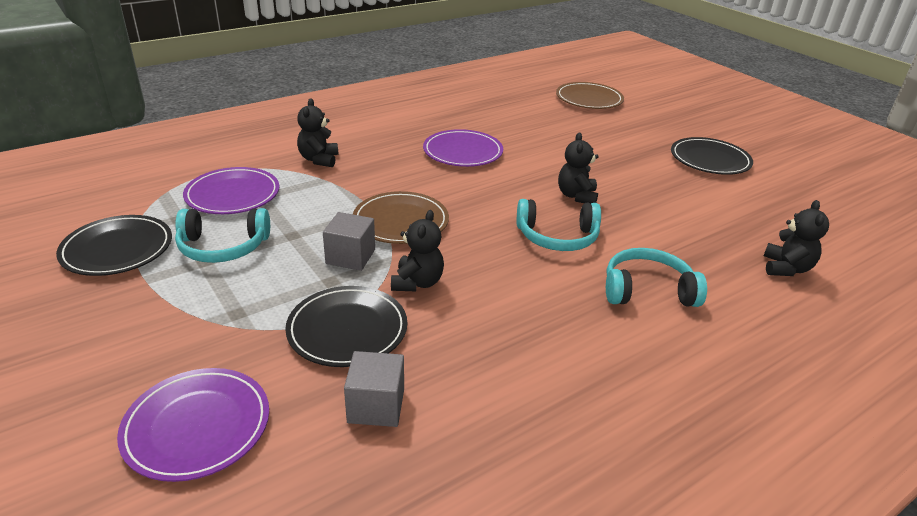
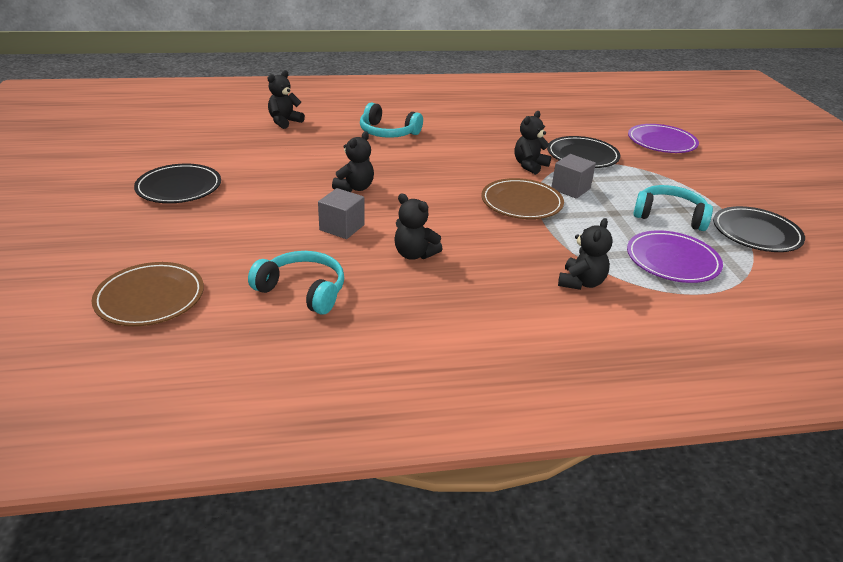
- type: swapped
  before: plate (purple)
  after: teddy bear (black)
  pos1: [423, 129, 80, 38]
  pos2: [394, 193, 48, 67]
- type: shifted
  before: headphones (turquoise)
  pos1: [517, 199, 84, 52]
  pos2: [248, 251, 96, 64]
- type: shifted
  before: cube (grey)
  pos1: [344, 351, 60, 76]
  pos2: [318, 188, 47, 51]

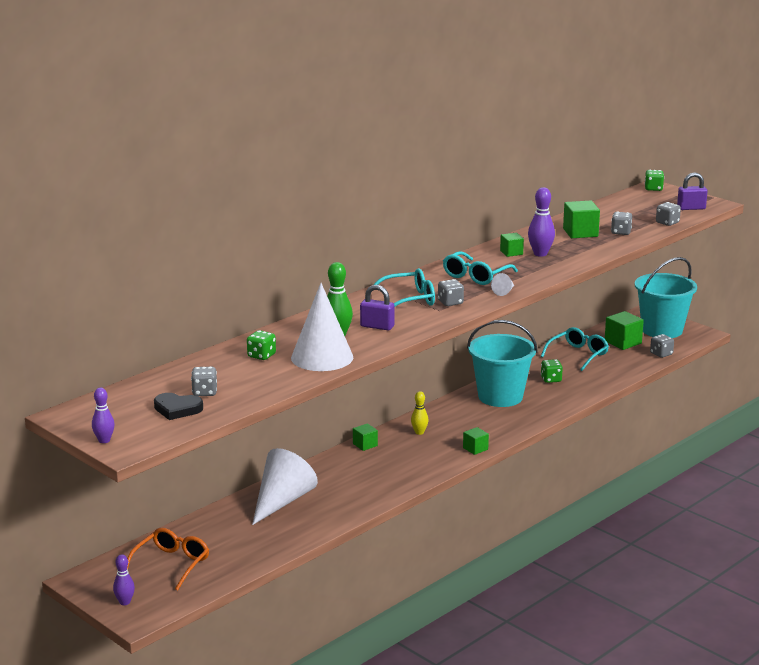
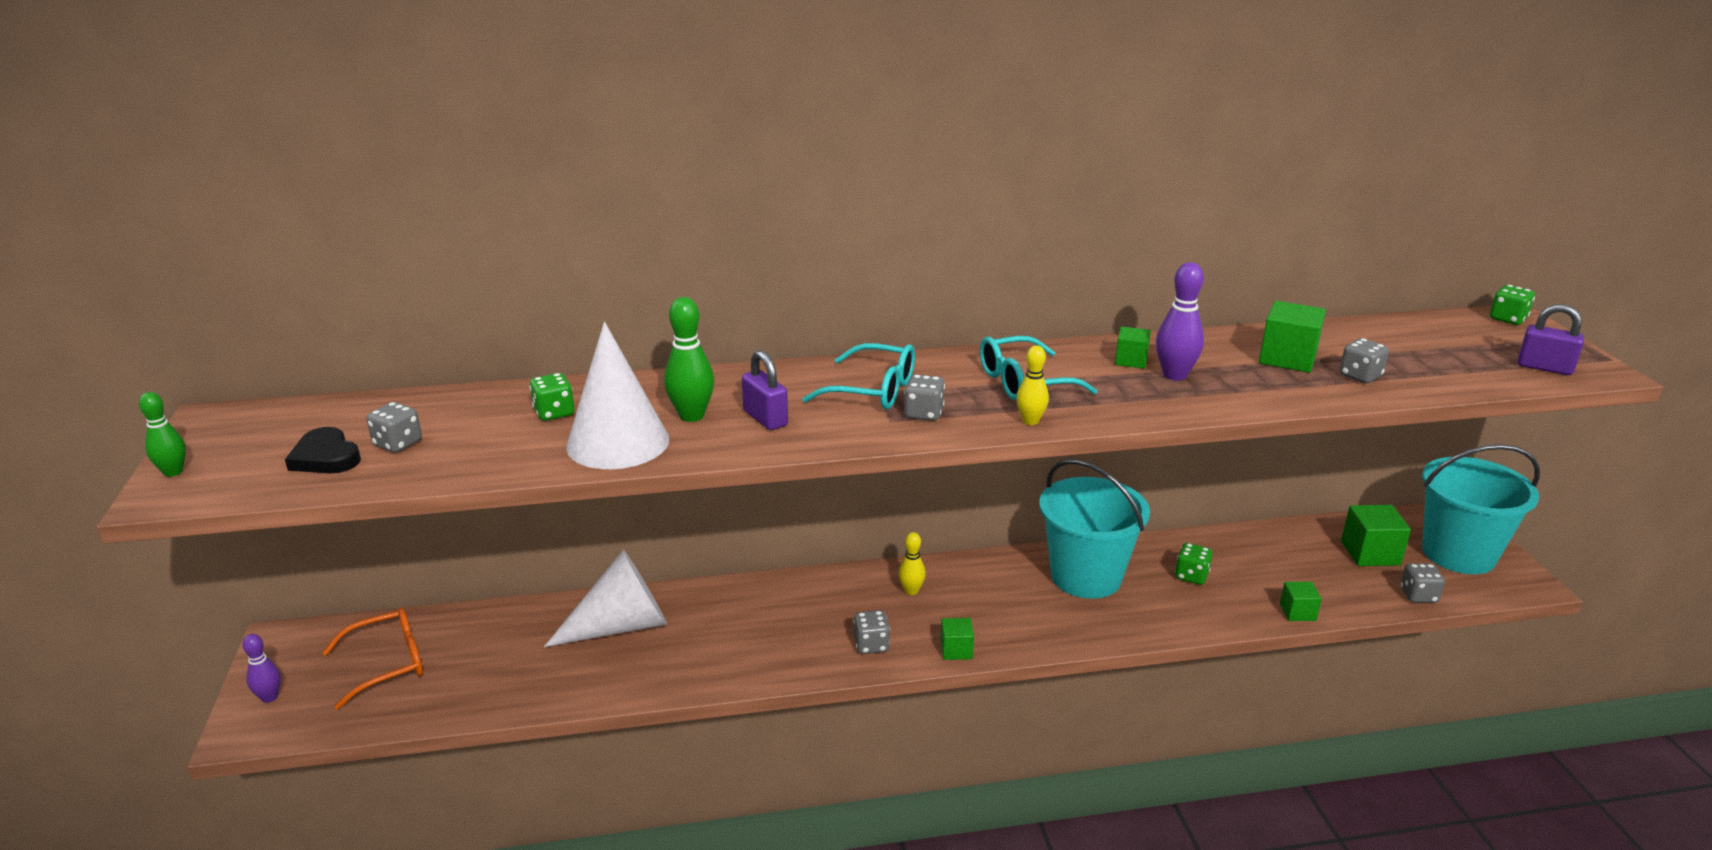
- type: shifted
  before: dice (grey)
  pos1: [656, 202, 25, 24]
  pos2: [853, 610, 37, 44]
- type: swapped
  before: cone (white)
  after: bowling pin (yellow)
  pos1: [491, 273, 23, 23]
  pos2: [1016, 345, 33, 80]
- type: gone
  before: glasses (turquoise)
  pos1: [541, 327, 68, 44]
- type: repainted
  before: bowling pin (purple)
  after: bowling pin (green)
  pos1: [92, 388, 23, 55]
  pos2: [139, 392, 47, 85]
- type: shifted
  before: cube (green)
  pos1: [353, 423, 25, 28]
  pos2: [1280, 582, 42, 39]

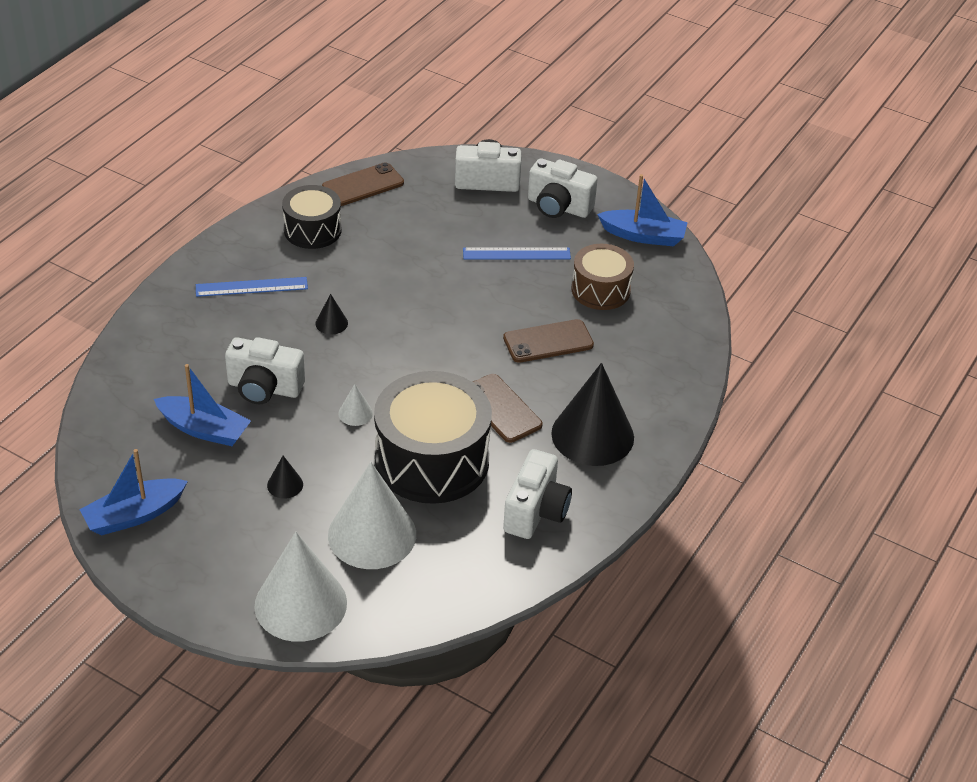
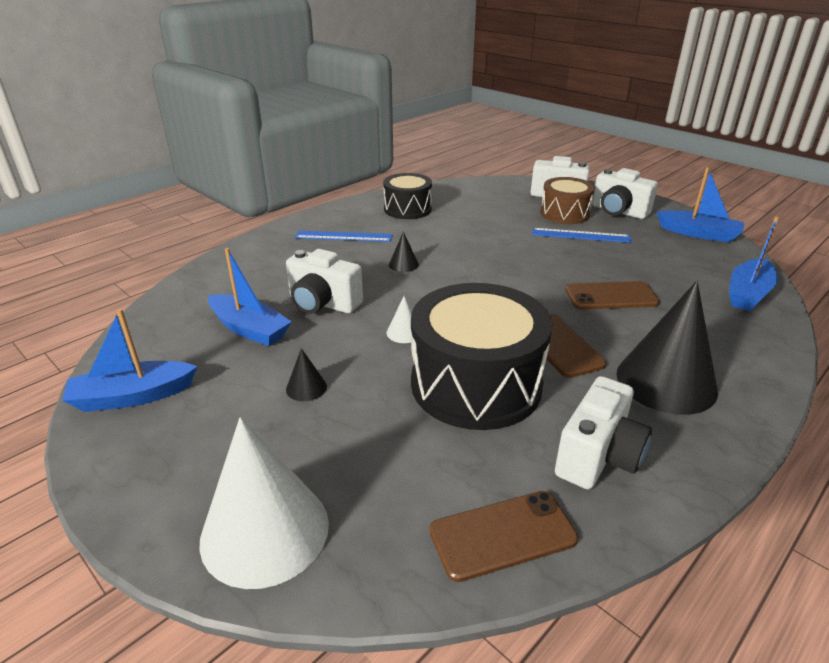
- type: shifted
  before: phone (brown)
  pos1: [322, 162, 82, 44]
  pos2: [429, 491, 149, 91]
- type: shifted
  before: drum (brown)
  pos1: [572, 244, 62, 66]
  pos2: [540, 177, 55, 47]
- type: gone
  before: cone (white)
  pos1: [328, 462, 88, 107]
- type: new
  after: boat (blue)
  pos2: [729, 216, 50, 95]

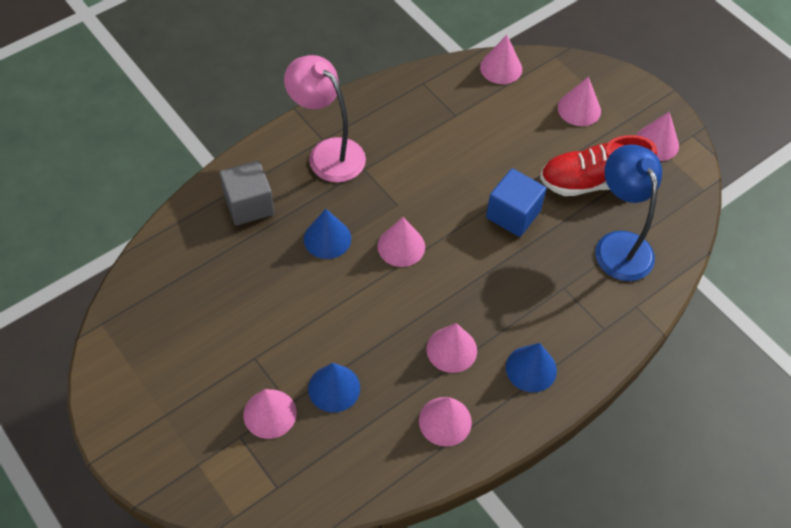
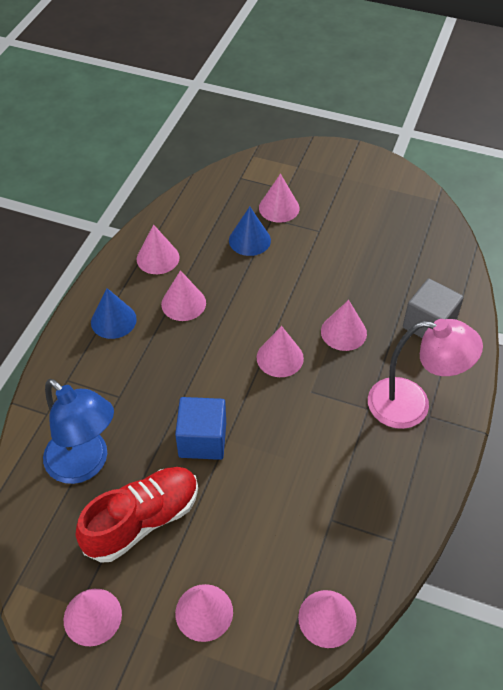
- type: repainted
  before: cone (blue)
  after: cone (pink)
  pos1: [304, 209, 47, 50]
  pos2: [321, 300, 46, 51]

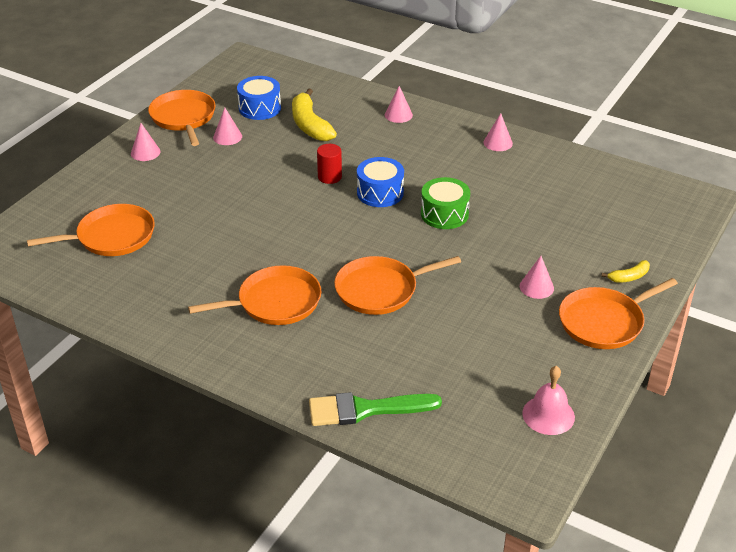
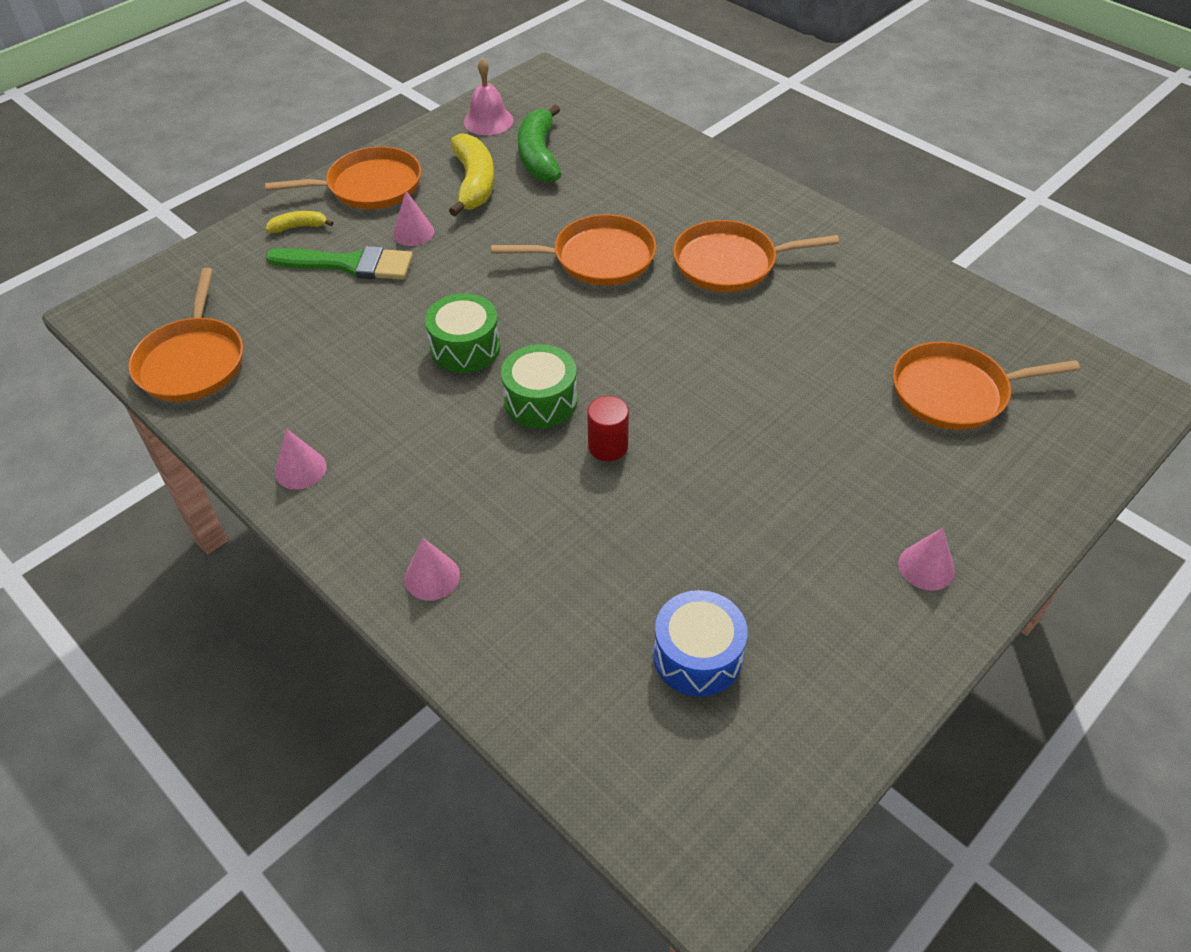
- type: shifted
  before: banana (yellow)
  pos1: [292, 88, 45, 53]
  pos2: [449, 133, 45, 83]
- type: shifted
  before: pan (orange)
  pos1: [148, 90, 68, 56]
  pos2: [129, 268, 114, 134]
- type: gone
  before: cone (pink)
  pos1: [213, 108, 29, 37]
- type: repainted
  before: drum (blue)
  after: drum (green)
  pos1: [357, 157, 47, 50]
  pos2: [501, 344, 76, 84]
- type: shifted
  before: brush (green)
  pos1: [309, 392, 133, 34]
  pos2: [266, 246, 147, 34]
- type: new
  after: banana (green)
  pos2: [518, 105, 43, 77]

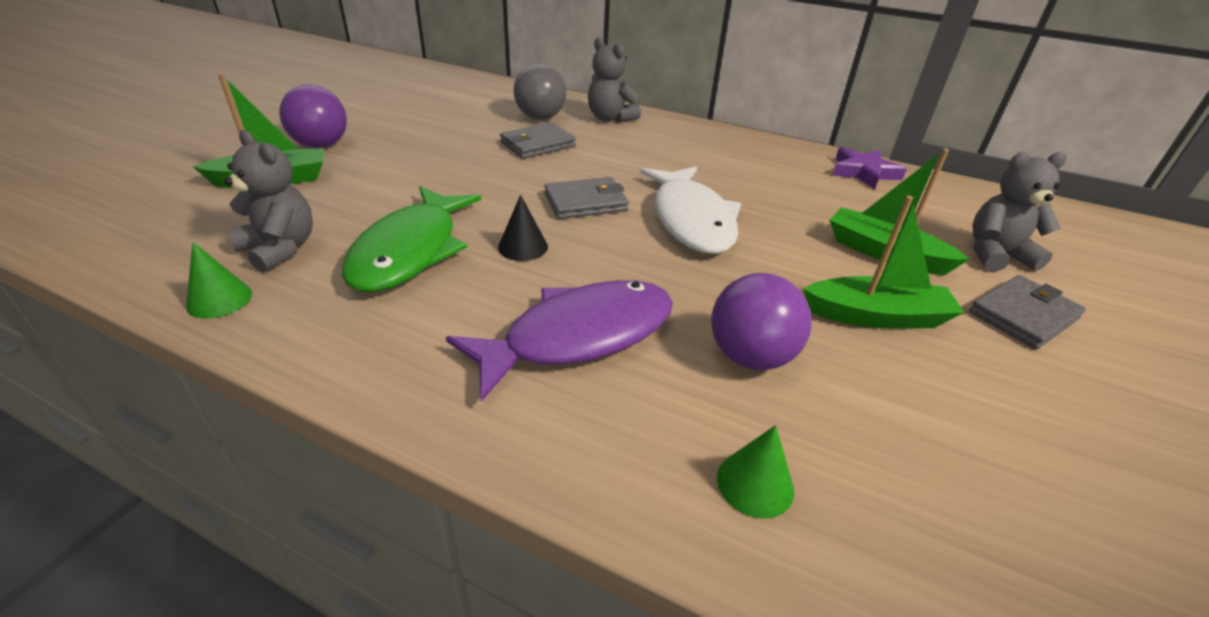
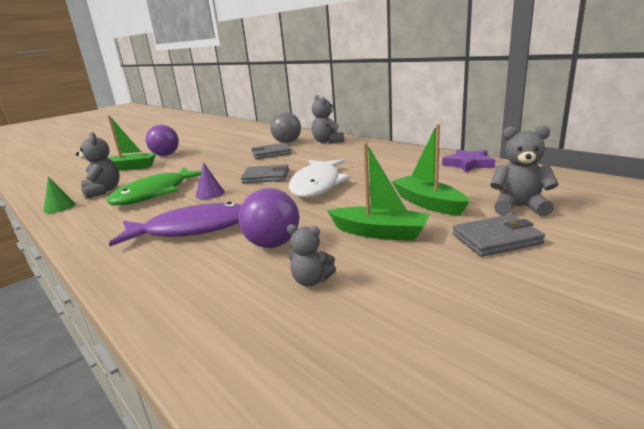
- type: repainted
  before: cone (black)
  after: cone (purple)
  pos1: [498, 195, 50, 66]
  pos2: [196, 162, 28, 37]
- type: gone
  before: cone (green)
  pos1: [717, 425, 77, 93]
- type: new
  after: teddy bear (grey)
  pos2: [287, 224, 49, 62]

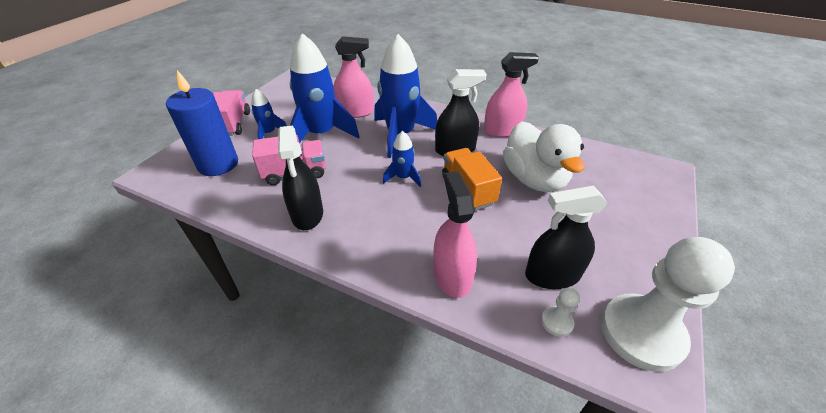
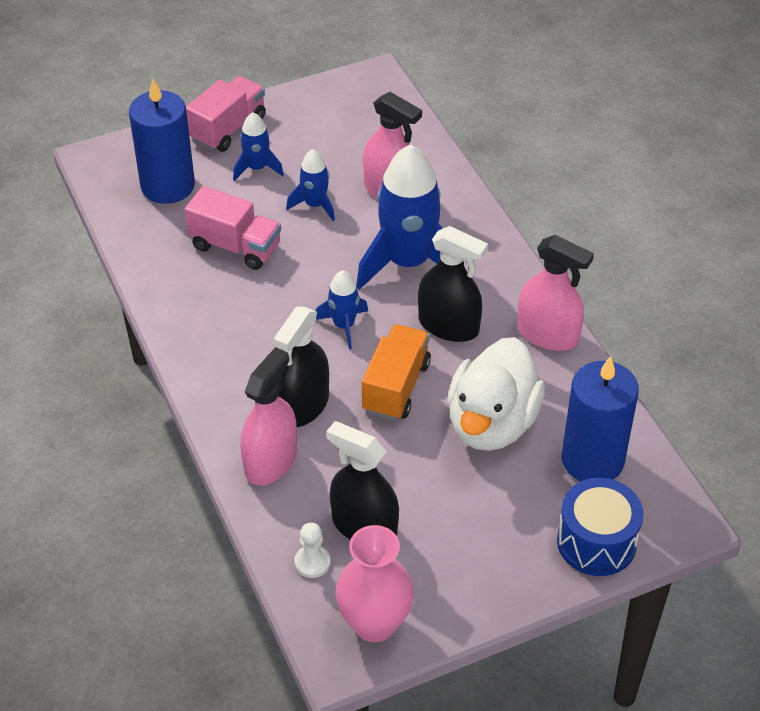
- type: scaled
  before: rocket (blue)
  pos1: [290, 33, 70, 110]
  pos2: [286, 149, 49, 72]
  scale: 0.49
- type: shifted
  before: spray bottle (black)
  pos1: [278, 126, 45, 104]
  pos2: [274, 306, 55, 121]
- type: swapped
  before: pawn (white)
  after: vase (pink)
  pos1: [601, 237, 134, 135]
  pos2: [335, 525, 79, 117]
- type: new
  after: candle (blue)
  pos2: [562, 356, 77, 126]
- type: new
  after: drum (blue)
  pos2: [557, 478, 87, 98]

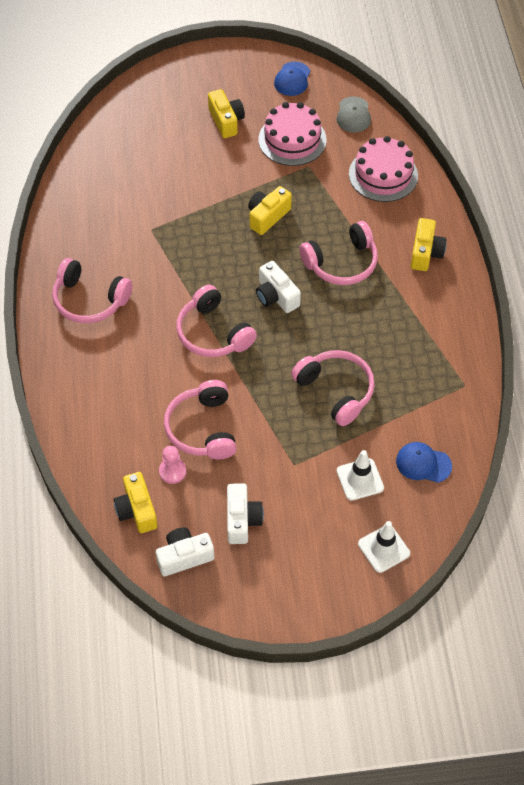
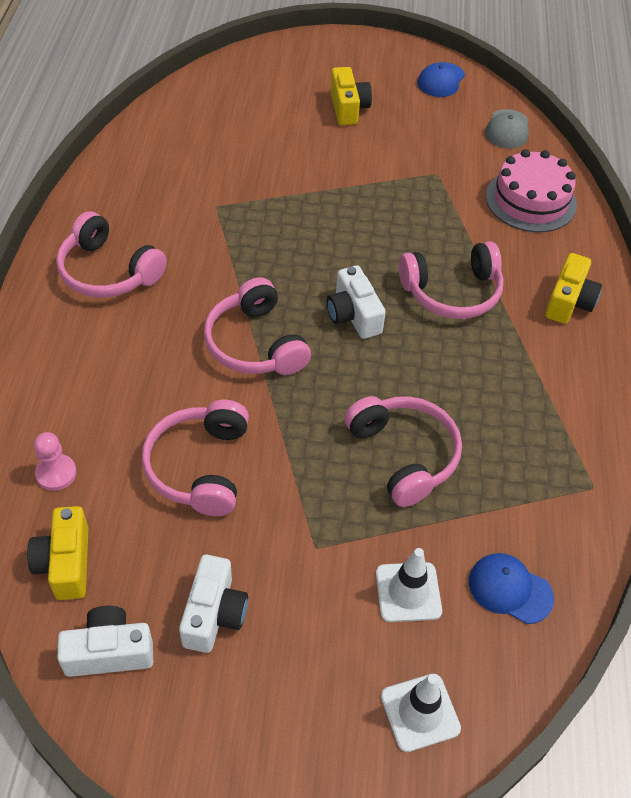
- type: gone
  before: cake (pink)
  pos1: [259, 102, 68, 64]
- type: gone
  before: camera (yellow)
  pos1: [248, 186, 44, 49]
- type: shifted
  before: pawn (pink)
  pos1: [159, 446, 28, 38]
  pos2: [34, 432, 43, 59]

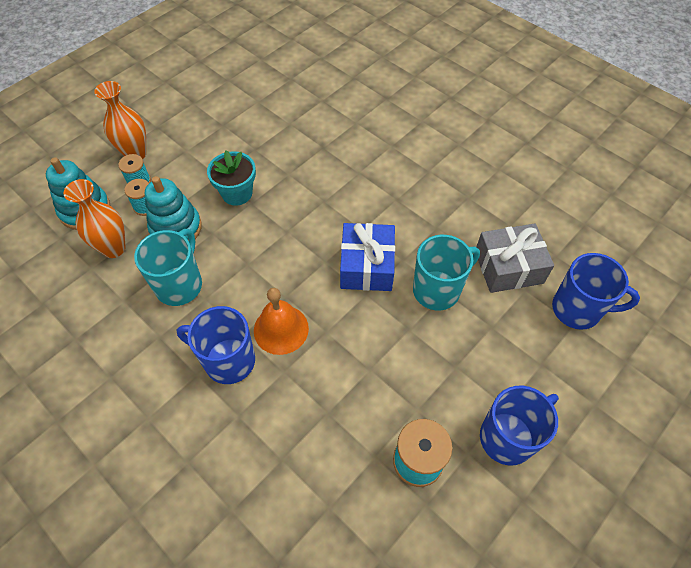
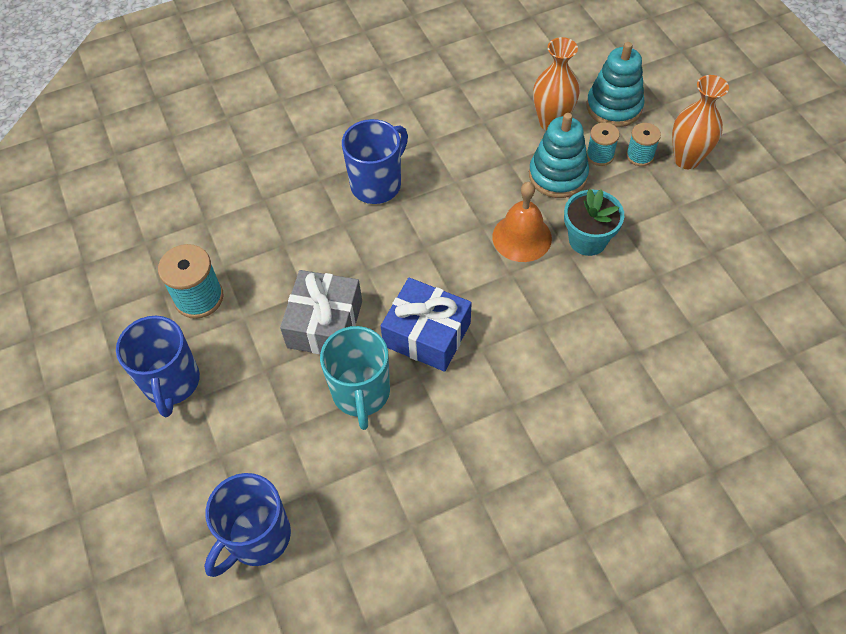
- type: shifted
  before: gift (grey)
  pos1: [476, 224, 78, 69]
  pos2: [280, 270, 82, 84]
- type: gone
  before: mug (turquoise)
  pos1: [134, 229, 68, 77]
- type: shifted
  before: bell (orange)
  pos1: [254, 288, 55, 67]
  pos2: [492, 182, 60, 80]

